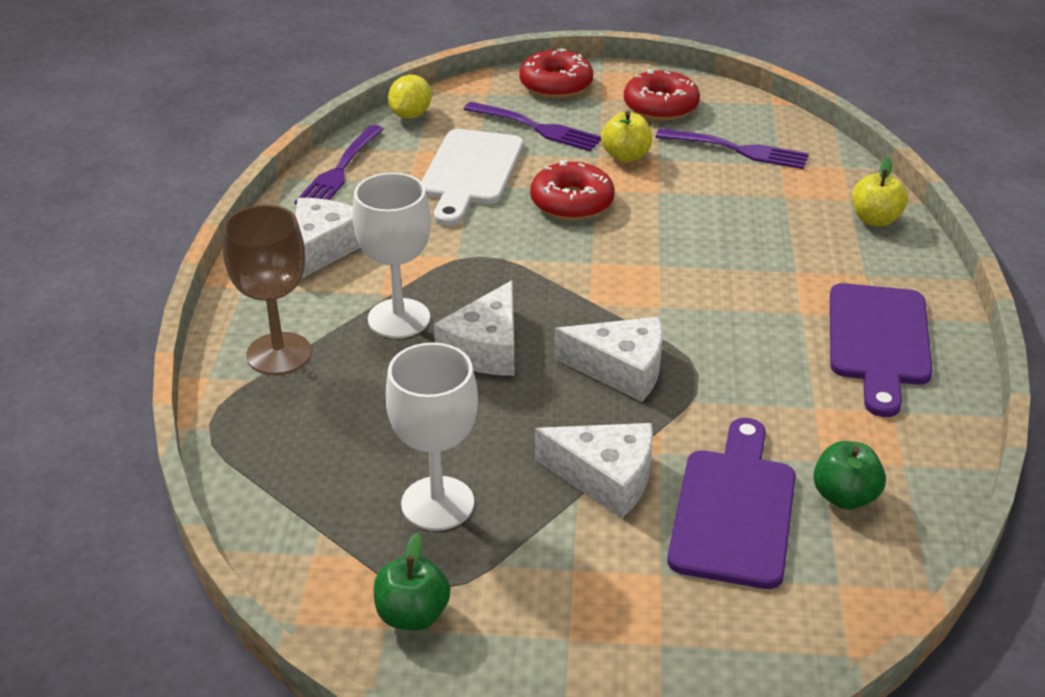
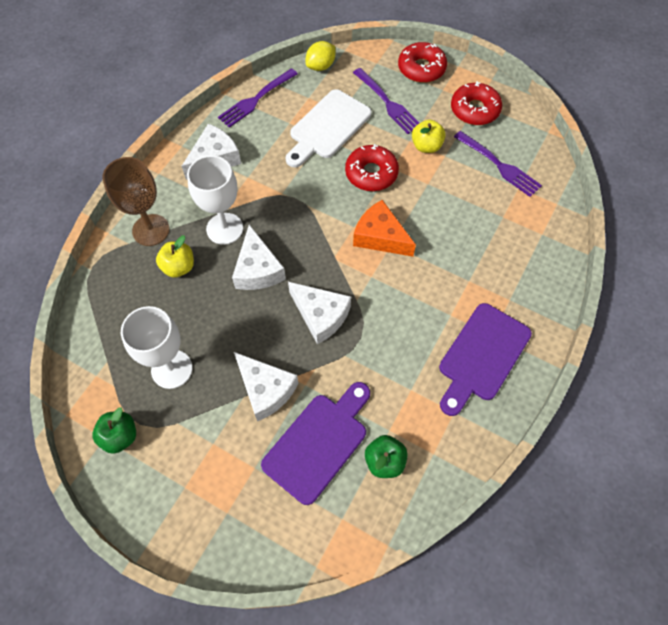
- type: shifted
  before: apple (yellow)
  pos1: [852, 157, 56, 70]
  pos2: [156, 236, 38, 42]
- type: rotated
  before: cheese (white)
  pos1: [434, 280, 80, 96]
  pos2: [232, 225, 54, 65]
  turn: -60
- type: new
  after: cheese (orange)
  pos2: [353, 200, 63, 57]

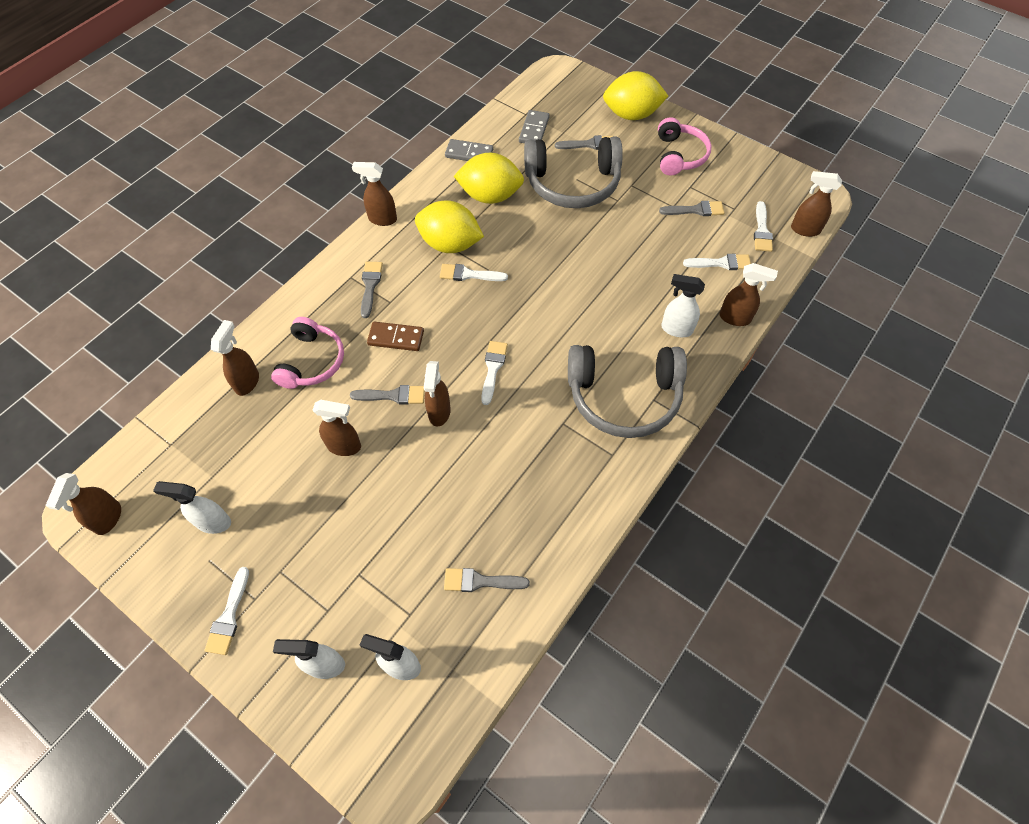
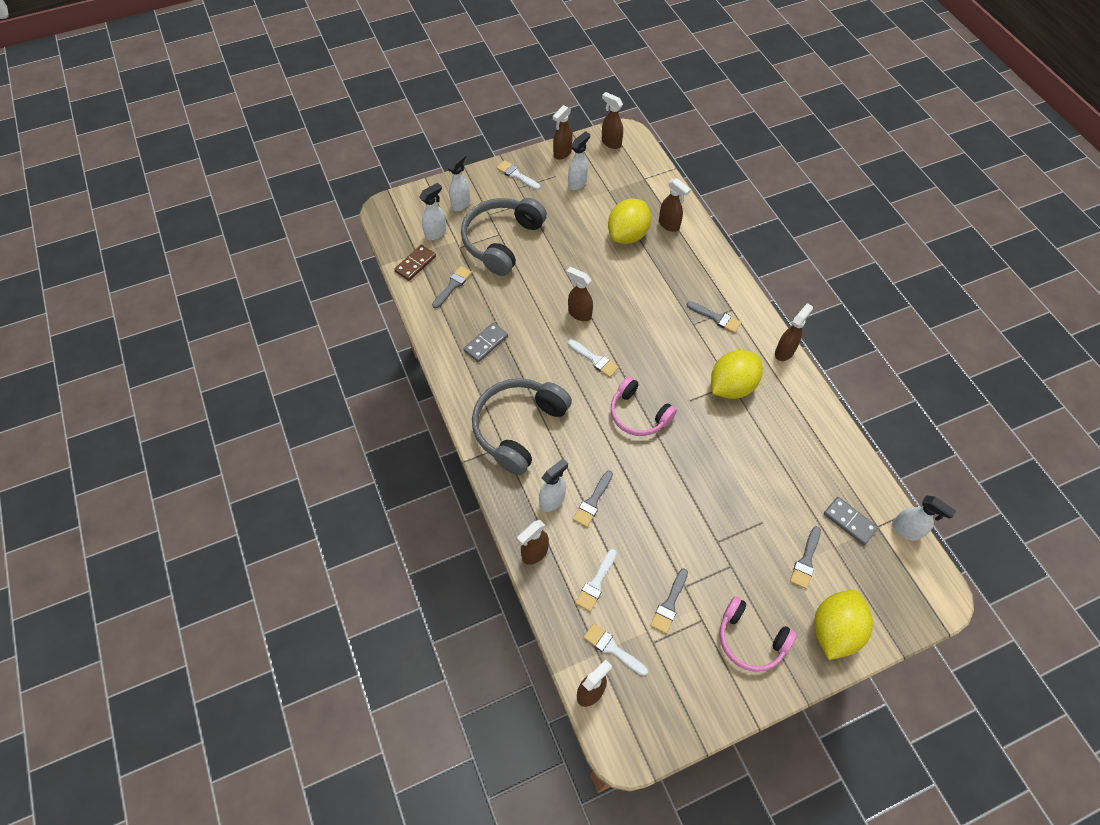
- type: shifted
  before: headphones (grey)
  pos1: [524, 136, 99, 72]
  pos2: [461, 198, 86, 78]
- type: shifted
  before: domino (grey)
  pos1: [445, 139, 48, 22]
  pos2: [463, 323, 45, 39]
- type: shifted
  before: lemon (yellow)
  pos1: [453, 153, 71, 51]
  pos2: [608, 199, 43, 45]
- type: gone
  before: brush (white)
  pos1: [440, 264, 68, 17]
- type: shifted
  before: headphones (pink)
  pos1: [271, 317, 73, 72]
  pos2: [611, 377, 66, 59]
- type: shifted
  before: domino (brown)
  pos1: [367, 322, 57, 29]
  pos2: [394, 245, 42, 36]
- type: shifted
  before: brush (grey)
  pos1: [350, 385, 75, 19]
  pos2: [573, 471, 40, 56]
- type: shifted
  before: spray bottle (brown)
  pos1: [312, 400, 49, 56]
  pos2: [553, 105, 20, 55]
- type: new
  after: spray bottle (white)
  pos2: [892, 495, 64, 46]

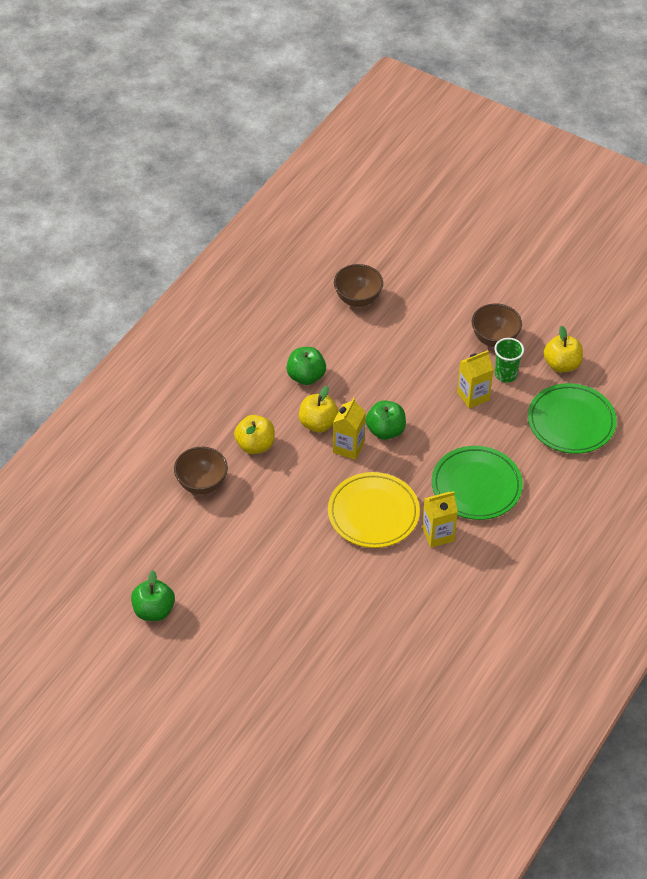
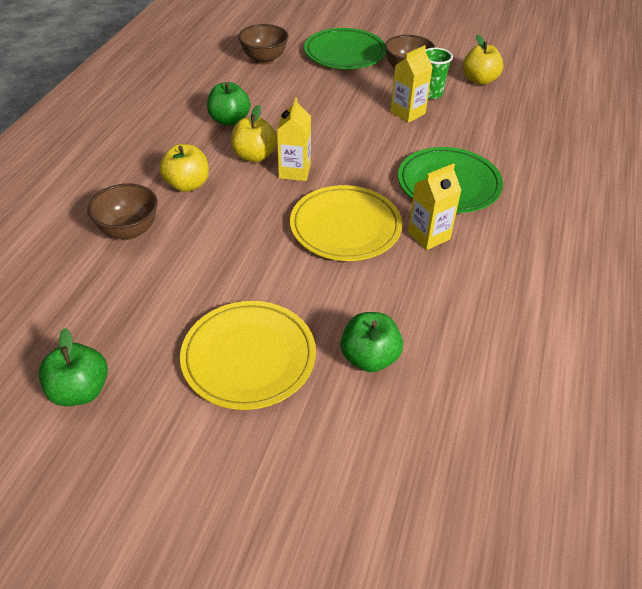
- type: shifted
  before: plate (green)
  pos1: [528, 383, 89, 71]
  pos2: [304, 28, 82, 41]
- type: shifted
  before: apple (green)
  pos1: [366, 400, 40, 40]
  pos2: [341, 312, 62, 60]
- type: new
  after: plate (yellow)
  pos2: [180, 301, 136, 109]

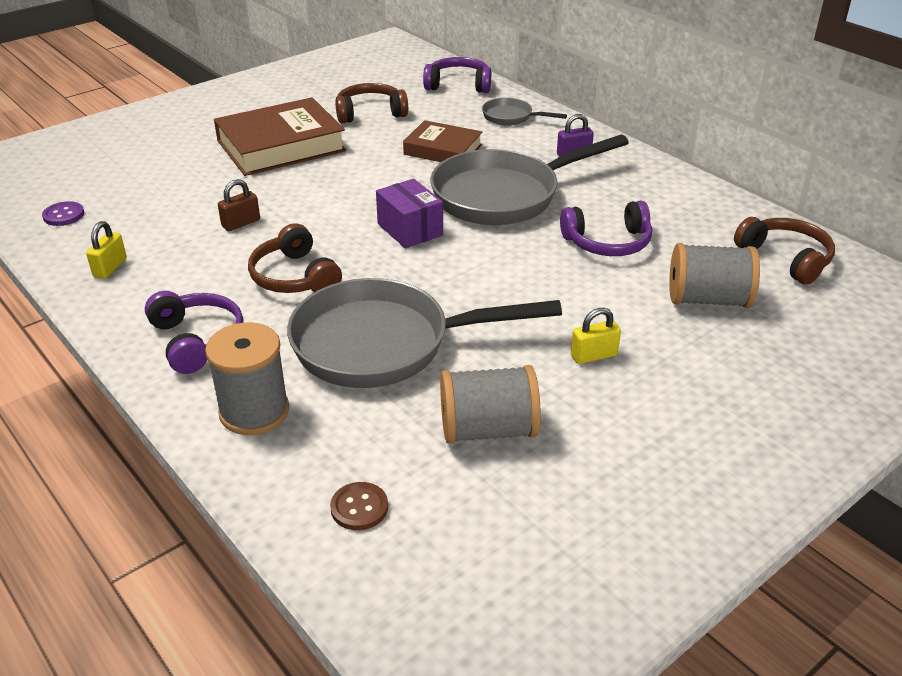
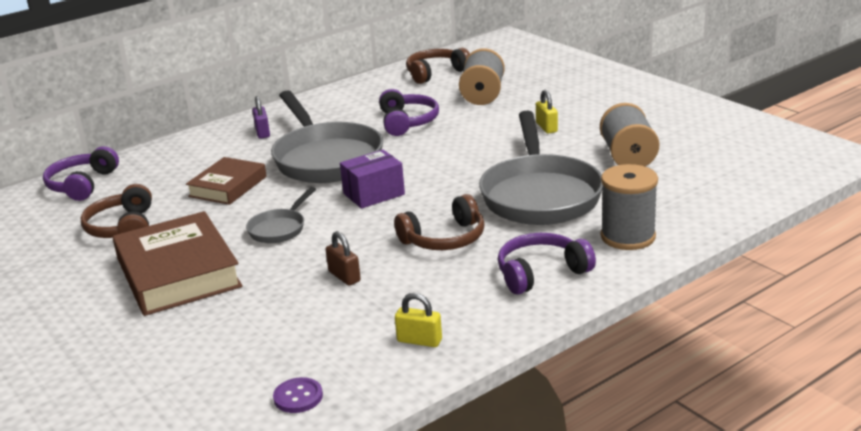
- type: shifted
  before: pan (grey)
  pos1: [482, 98, 85, 28]
  pos2: [246, 187, 70, 56]
- type: gone
  before: button (brown)
  pos1: [330, 482, 58, 48]

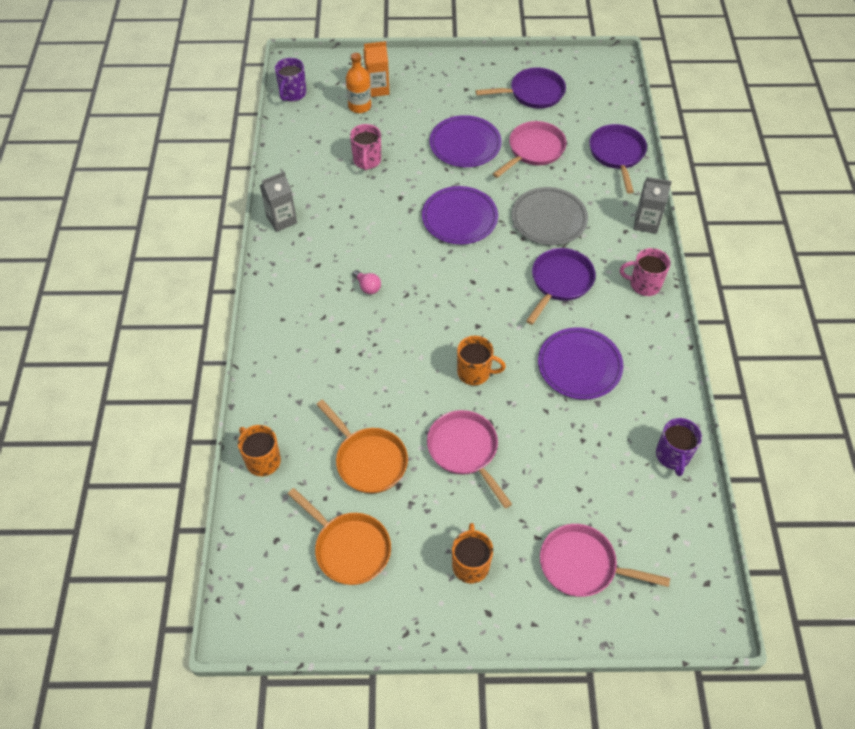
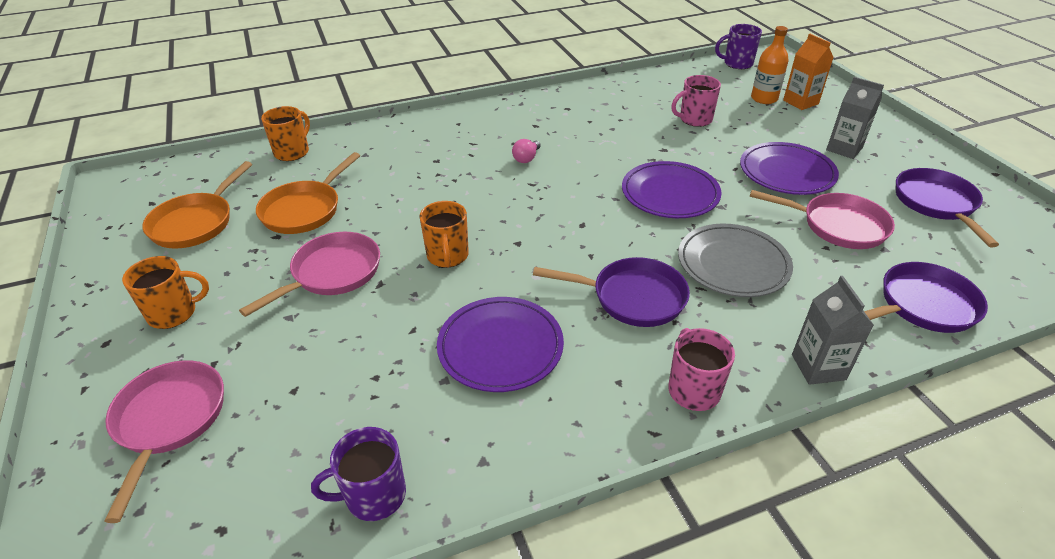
- type: rotated
  before: pan (purple)
  pos1: [475, 68, 91, 41]
  pos2: [896, 168, 103, 79]
  turn: -150
- type: shifted
  before: carton (grey)
  pos1: [260, 172, 37, 60]
  pos2: [826, 77, 58, 82]

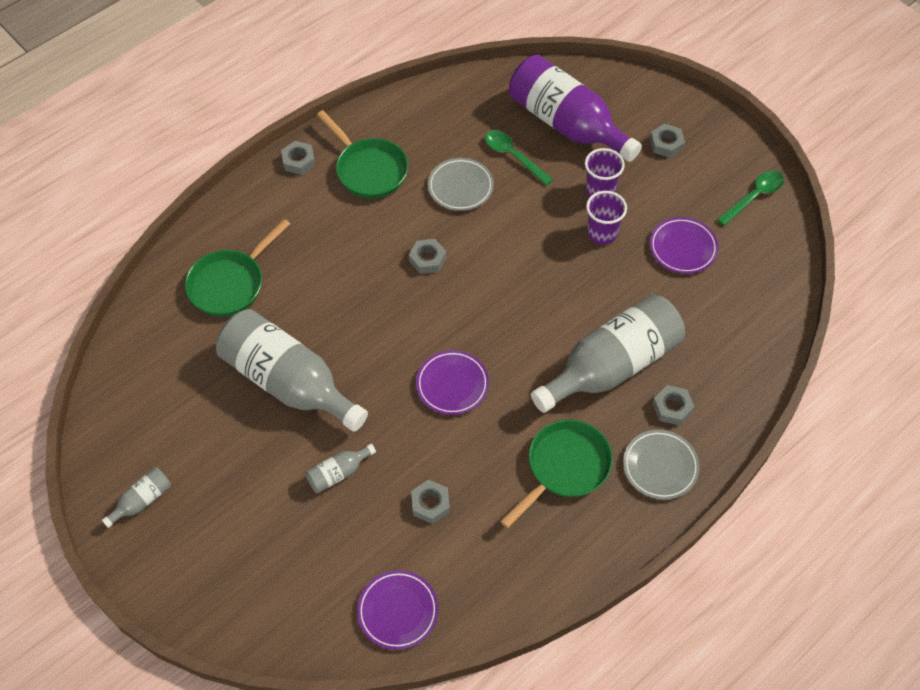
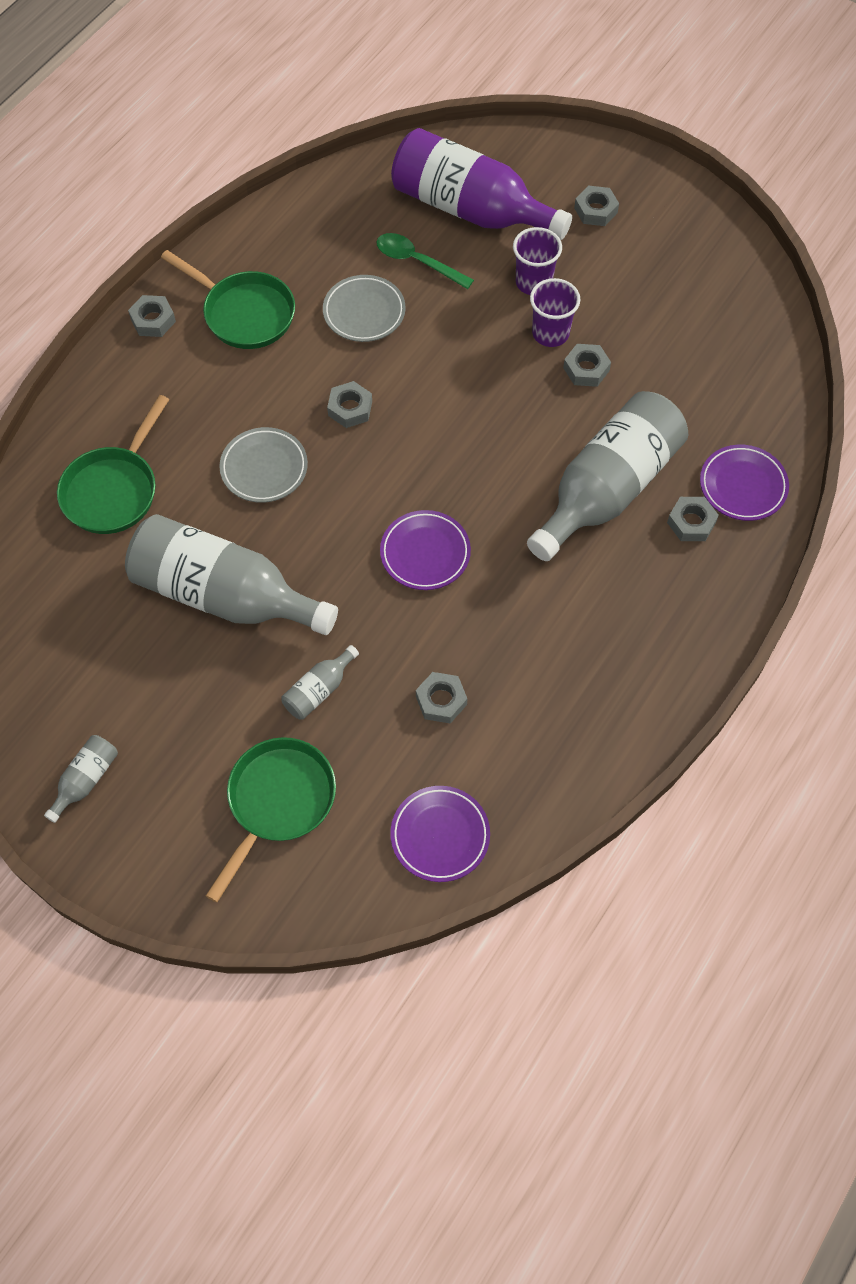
- type: gone
  before: spoon (green)
  pos1: [717, 170, 67, 56]
- type: shifted
  before: plate (purple)
  pos1: [650, 217, 68, 57]
  pos2: [700, 445, 89, 76]
- type: shifted
  before: pan (green)
  pos1: [500, 420, 113, 108]
  pos2: [206, 737, 130, 165]
- type: shifted
  before: plate (grey)
  pos1: [623, 430, 77, 70]
  pos2: [219, 427, 89, 76]
- type: new
  after: nut (grey)
  pos2: [563, 344, 48, 43]

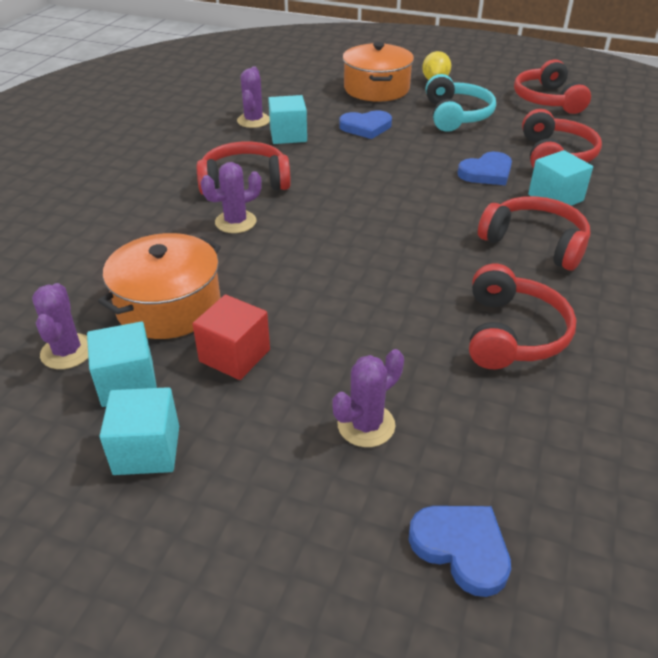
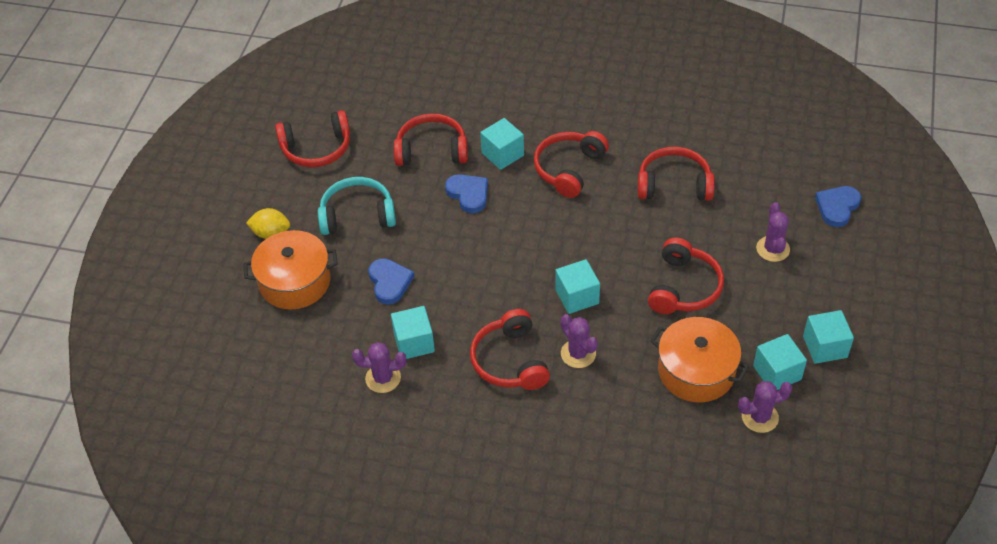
- type: gone
  before: cube (red)
  pos1: [193, 295, 77, 85]
- type: rotated
  before: cactus (purple)
  pos1: [332, 349, 72, 98]
  pos2: [756, 202, 34, 60]
  turn: 45
- type: new
  after: headphones (red)
  pos2: [648, 238, 76, 76]
- type: new
  after: cube (turquoise)
  pos2: [555, 259, 45, 55]

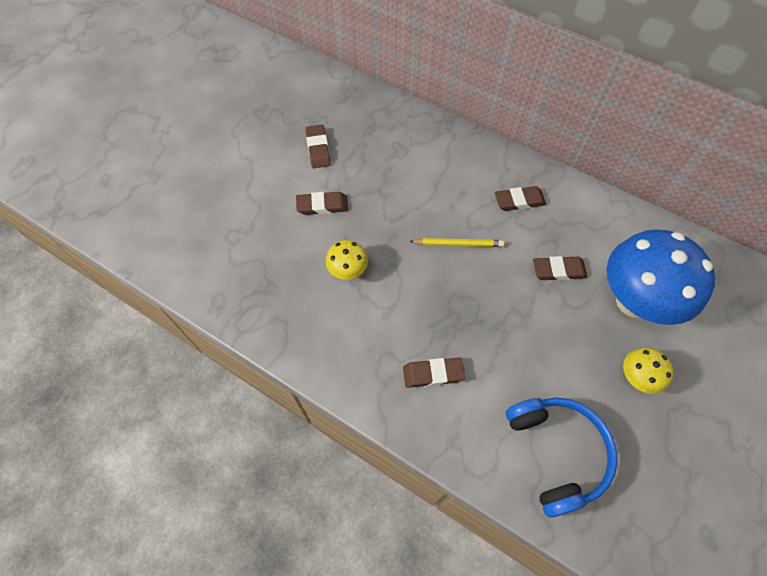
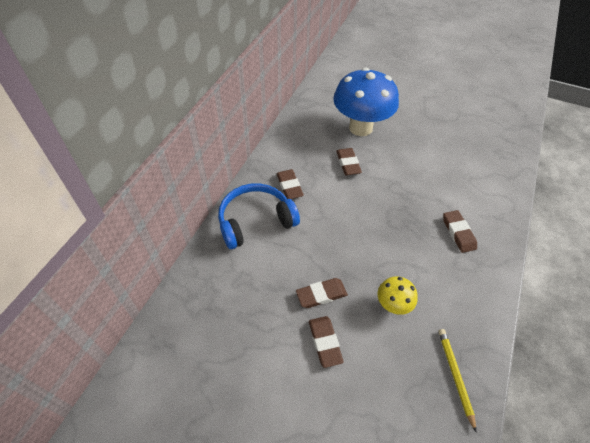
- type: shifted
  before: eraser (brown)
  pos1: [305, 124, 26, 44]
  pos2: [296, 278, 52, 30]
- type: shifted
  before: pencil (yellow)
  pos1: [409, 238, 95, 9]
  pos2: [439, 329, 37, 103]
- type: gone
  before: mushroom (yellow)
  pos1: [623, 348, 51, 46]
- type: shifted
  before: headphones (blue)
  pos1: [506, 398, 112, 120]
  pos2: [218, 183, 82, 66]

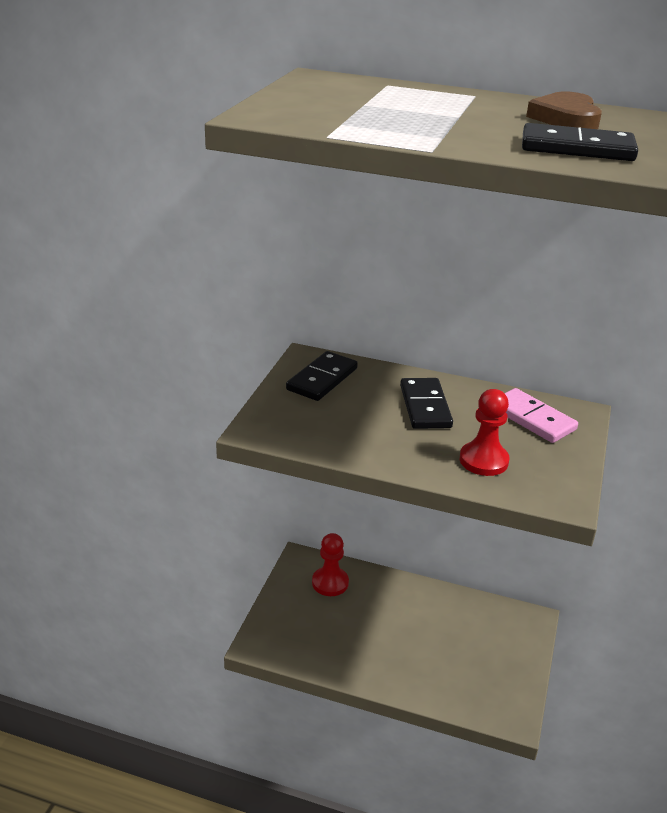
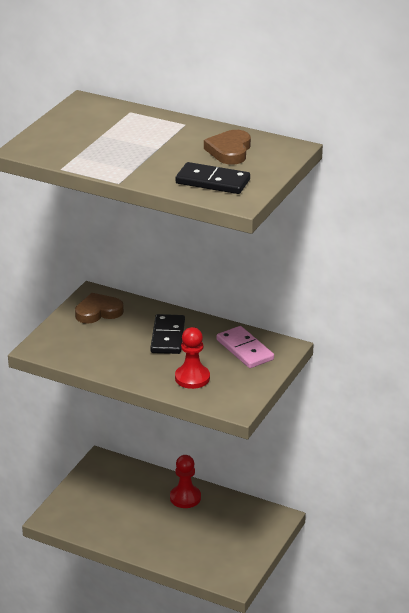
- type: swapped
  before: domino (black)
  after: heart (brown)
  pos1: [286, 351, 72, 50]
  pos2: [75, 293, 49, 31]
- type: shifted
  before: pawn (red)
  pos1: [312, 533, 37, 63]
  pos2: [170, 455, 31, 53]

